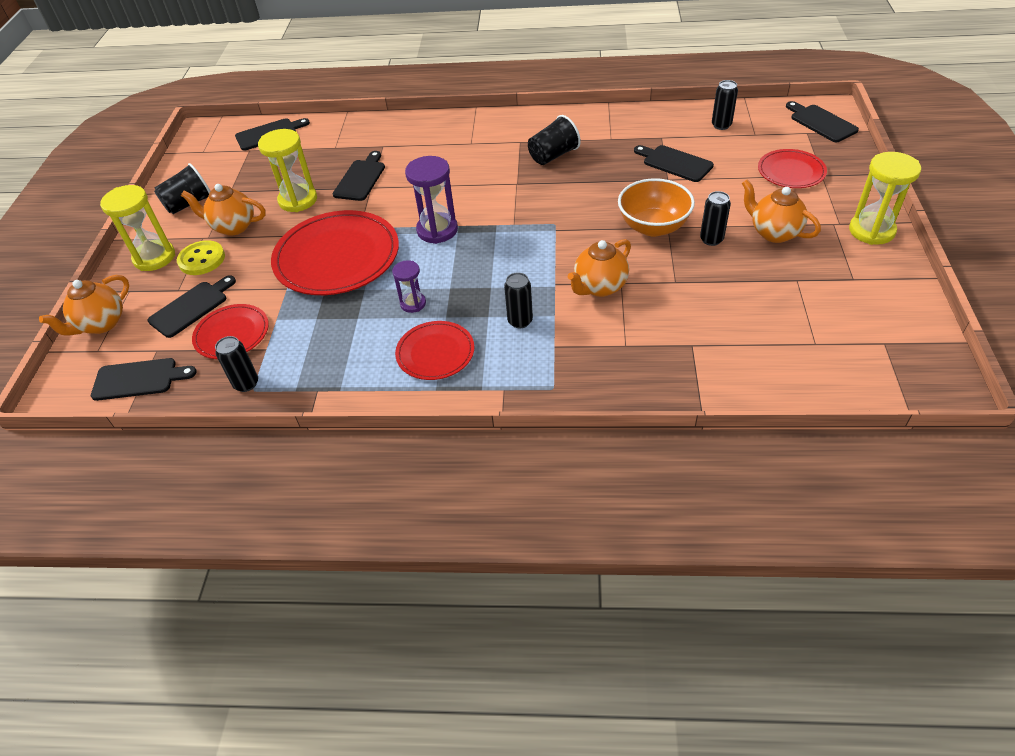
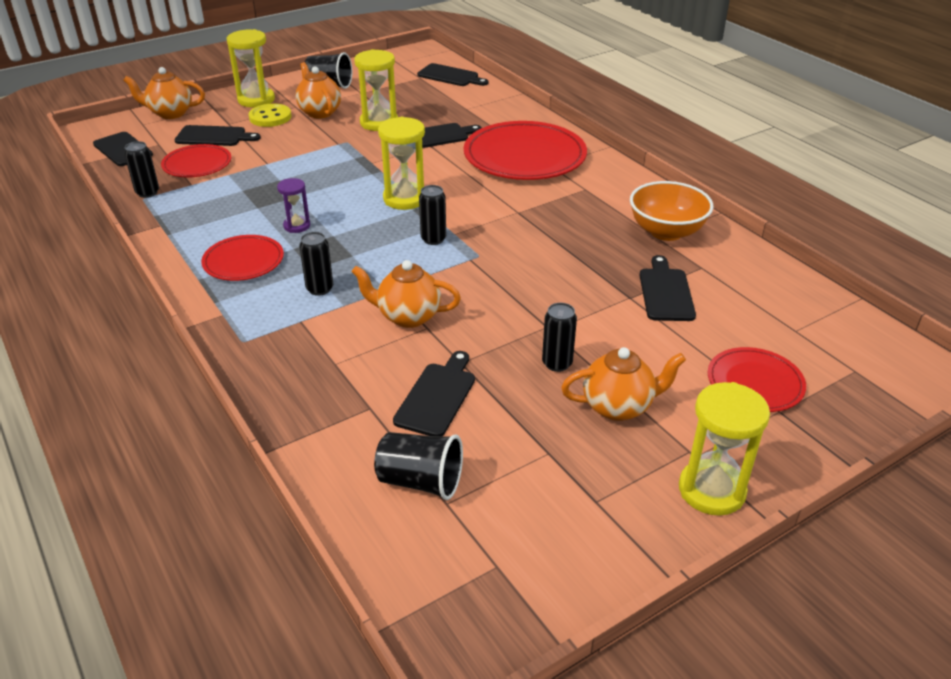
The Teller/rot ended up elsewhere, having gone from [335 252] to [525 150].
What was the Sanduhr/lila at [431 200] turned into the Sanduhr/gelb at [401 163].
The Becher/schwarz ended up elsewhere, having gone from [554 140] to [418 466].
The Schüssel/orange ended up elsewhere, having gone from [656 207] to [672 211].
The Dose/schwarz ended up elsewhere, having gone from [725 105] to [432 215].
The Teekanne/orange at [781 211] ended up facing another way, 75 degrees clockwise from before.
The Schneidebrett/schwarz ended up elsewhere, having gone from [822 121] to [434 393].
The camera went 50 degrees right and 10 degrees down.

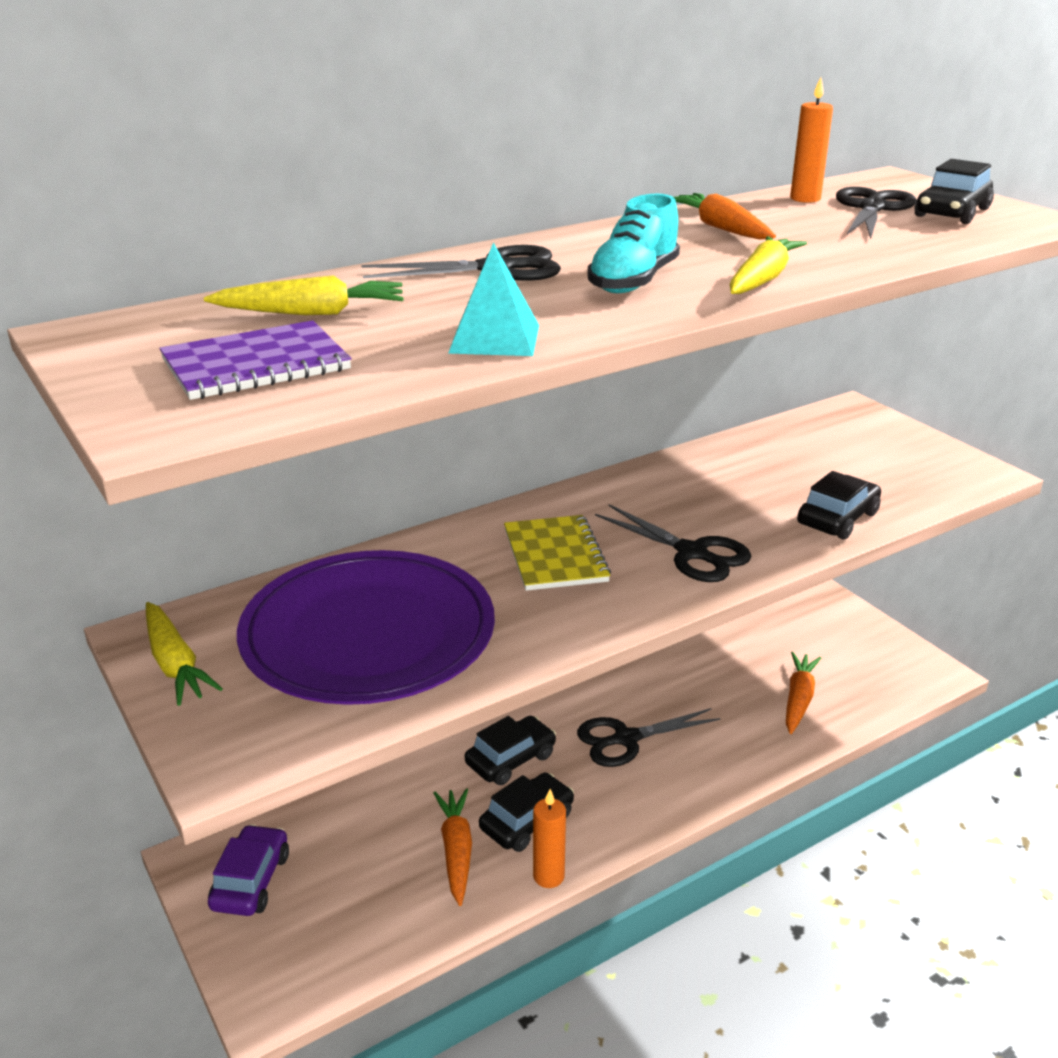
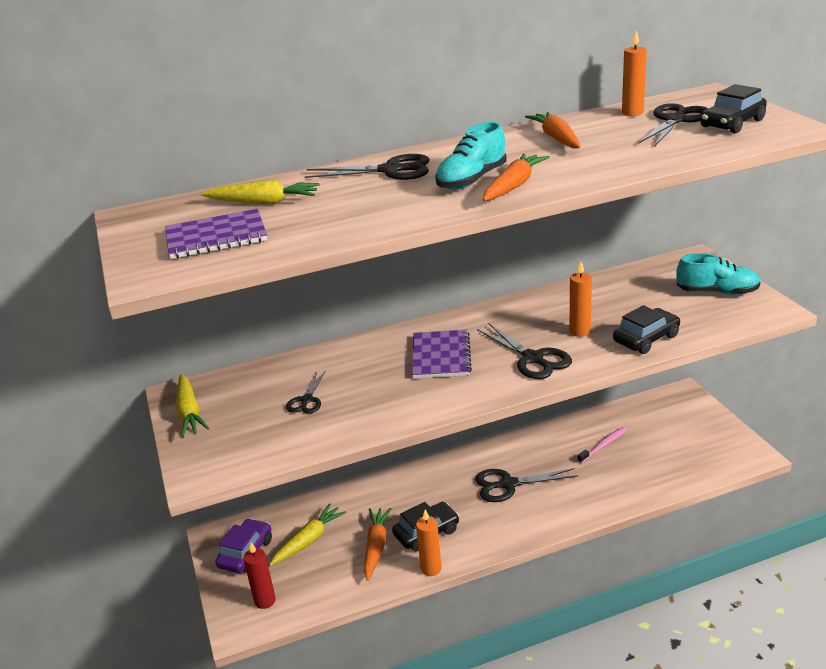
Where the Teller/lila stood at [366 627], the Schere/schwarz came to stand at [305 392].
The second view lost the Pyramide/türkis at [493 299].
The second view lost the Auto/schwarz at [510 750].
What was the Notizbuch/gelb at [557 553] turned into the Notizbuch/lila at [442 354].
The Karotte/gelb ended up elsewhere, having gone from [768 265] to [307 534].
The Karotte/orange ended up elsewhere, having gone from [803 693] to [516 177].
The second view gained the Kerze/rot at [259 575].
The second view gained the Kerze/orange at [581 299].
The second view gained the Zahnbürste/rosa at [602 445].
The second view gained the Schuh/türkis at [718 274].
The camera went 15 degrees right and 0 degrees up.

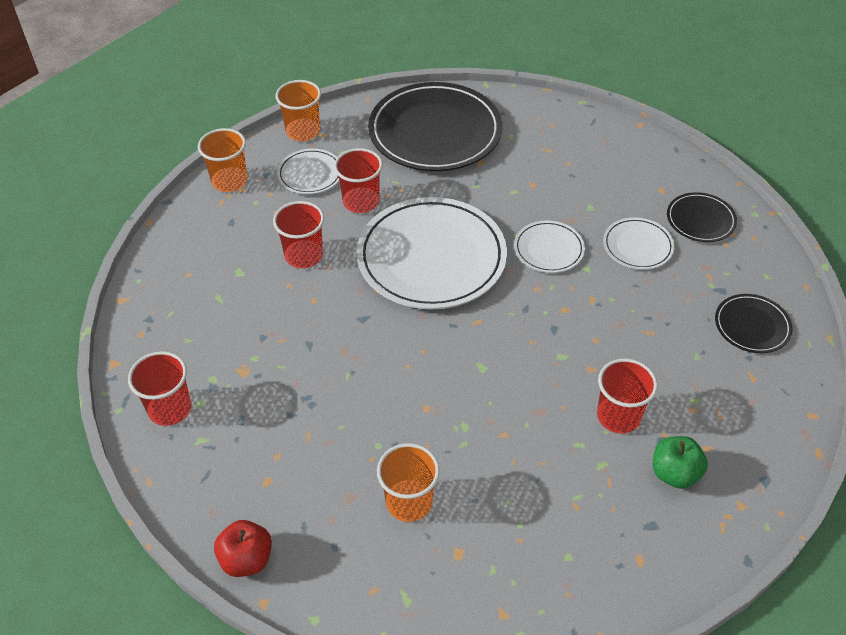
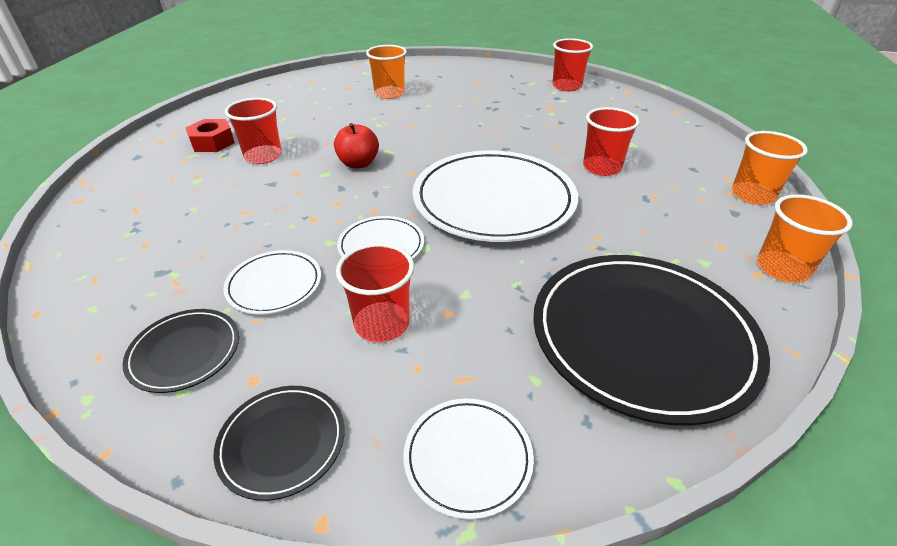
The Apfel/rot ended up elsewhere, having gone from [243 548] to [356 146].
The Teller/weiß ended up elsewhere, having gone from [308 171] to [469 459].
The Becher/rot ended up elsewhere, having gone from [358 180] to [375 292].
Where the Apfel/grün stood at [680 462], the Sechskantmutter/rot came to stand at [210 135].
The Teller/schwarz ended up elsewhere, having gone from [753 323] to [279 443].
The camera went 150 degrees right and 10 degrees down.

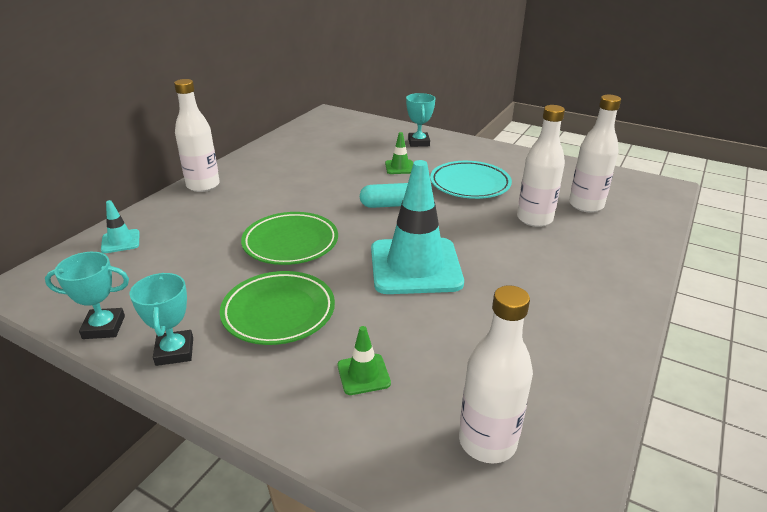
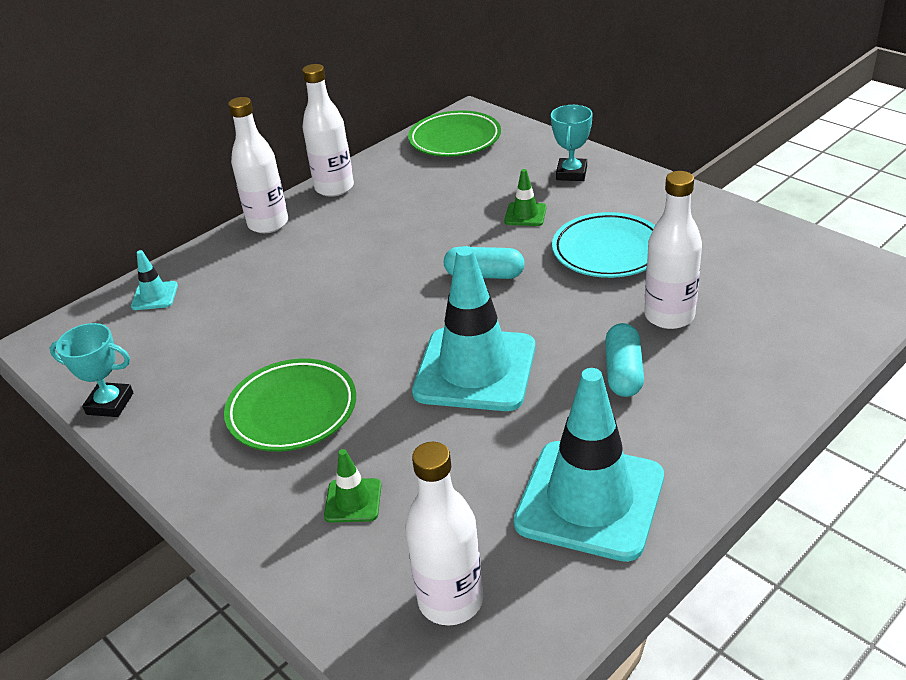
The second view lost the Pokal/türkis at [161 319].
The Teller/grün ended up elsewhere, having gone from [289 238] to [454 133].
The Flasche/weiß ended up elsewhere, having gone from [595 153] to [328 130].
The second view gained the Leitkegel/türkis at [589 465].
The second view gained the Kapsel/türkis at [624 360].
The camera went 20 degrees right and 5 degrees up.

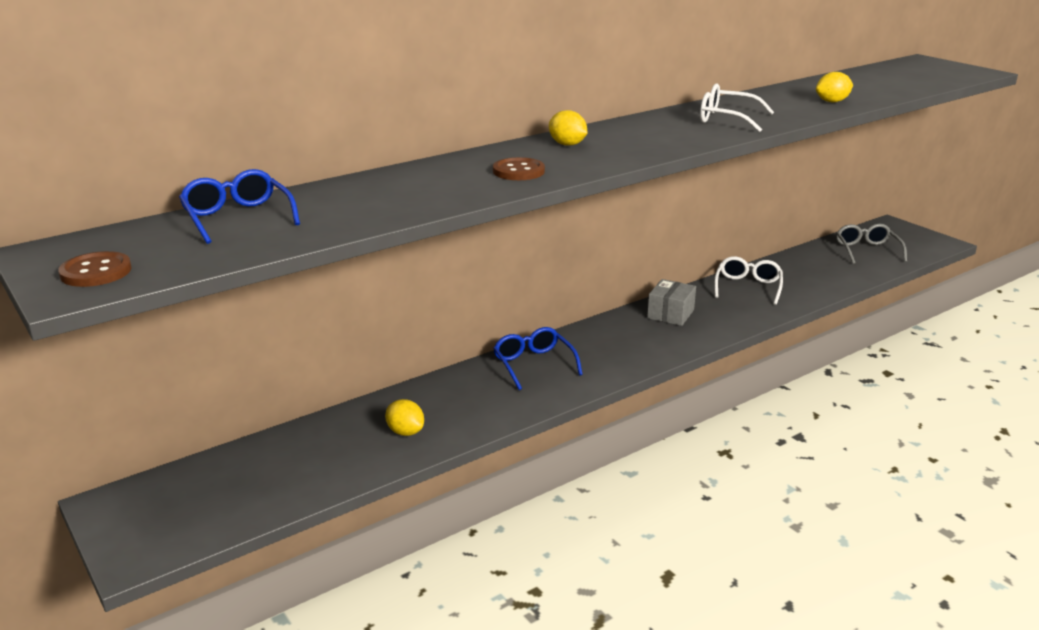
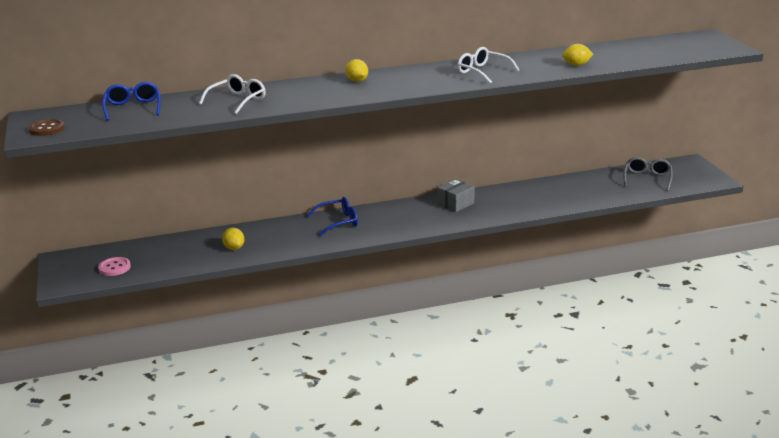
The second view lost the Knopf/braun at [519 168].
The Brille/blau at [538 358] ended up facing another way, 75 degrees clockwise from before.
The Brille/weiß ended up elsewhere, having gone from [748 280] to [232 94].
The second view gained the Knopf/rosa at [114 266].
The camera went 20 degrees right and 0 degrees up.

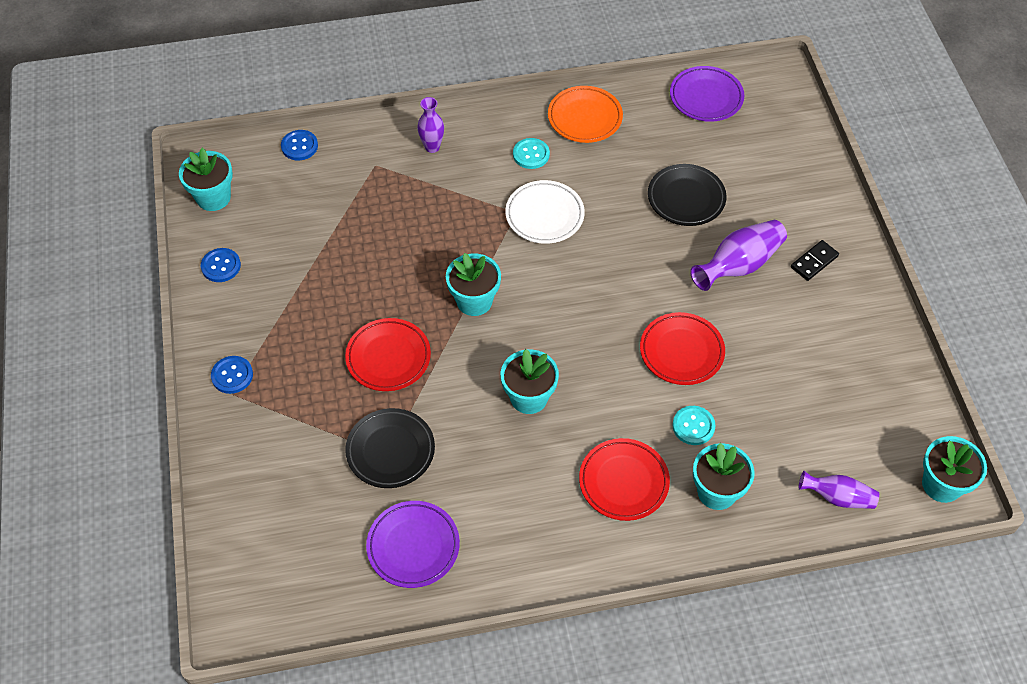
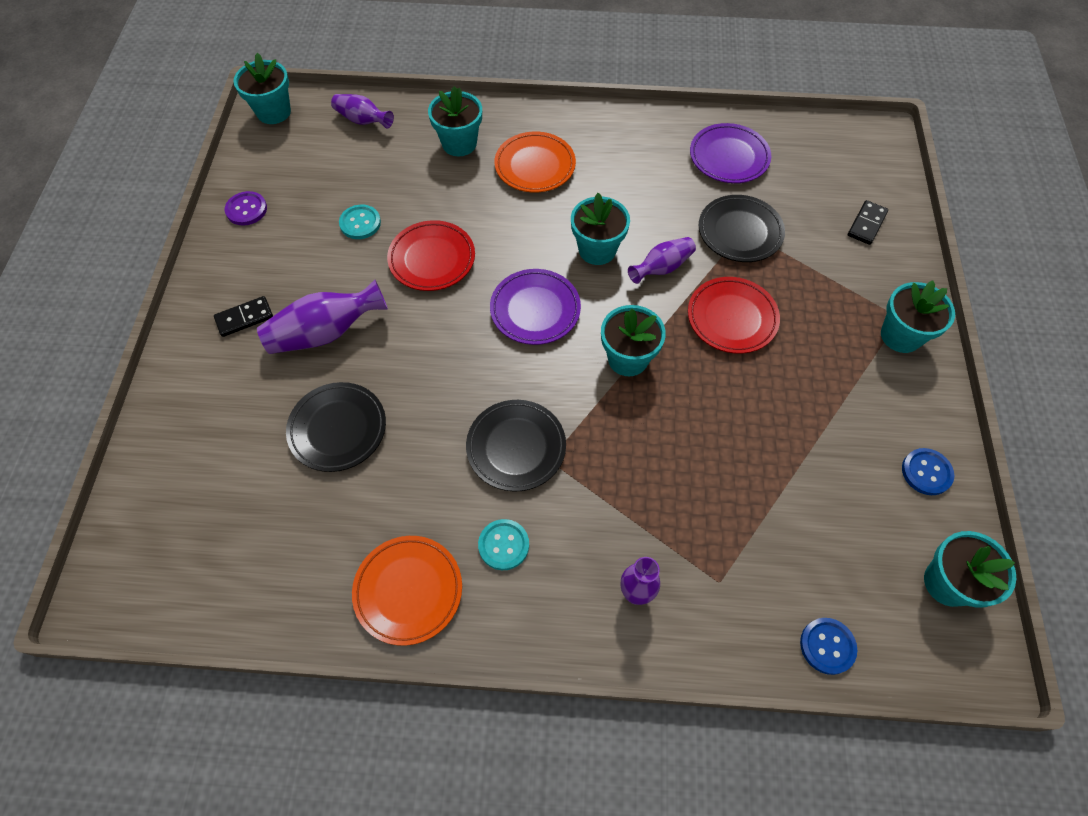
Where the Knopf/blau stood at [232 375], the Blumentopf/türkis came to stand at [918 317].
What was the Teller/weiß at [545 212] turned into the Teller/schwarz at [516 446].
What was the Teller/rot at [624 479] turned into the Teller/orange at [535 162].
The Teller/lila ended up elsewhere, having gone from [707 94] to [535 307].
The Knopf/türkis ended up elsewhere, having gone from [694 425] to [360 222].
The second view gained the Knopf/lila at [246 208].
The second view gained the Vase/lila at [662 260].
The second view gained the Dominostein/schwarz at [868 222].
The camera went 165 degrees left and 5 degrees up.

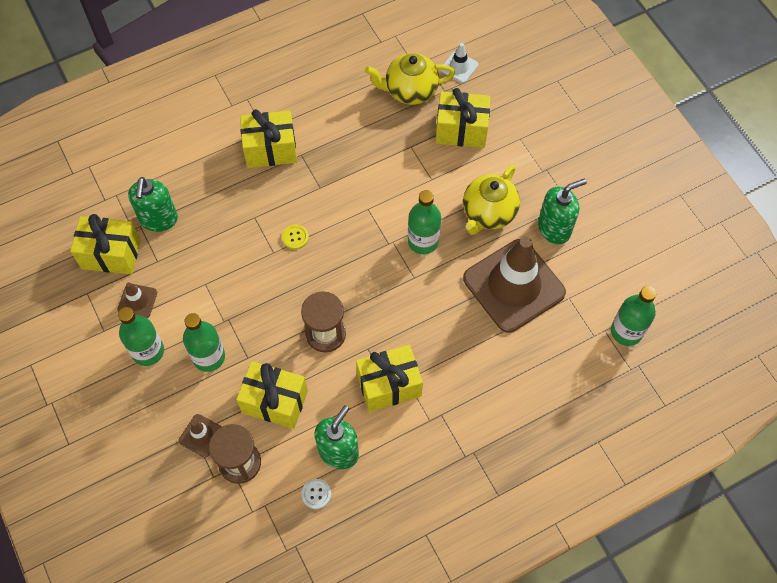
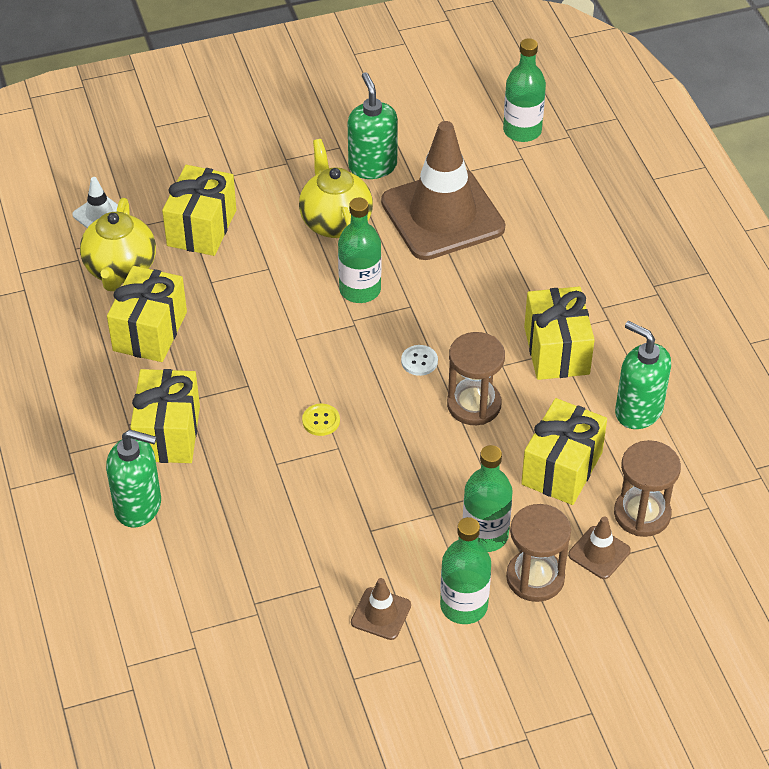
The Geschenk/gelb ended up elsewhere, having gone from [105 244] to [147 314].
The Seifenspender/grün ended up elsewhere, having gone from [153 204] to [133 479].
The Knopf/weiß ended up elsewhere, having gone from [316 494] to [419 360].
The Teekanne/gelb at [491 200] ended up facing another way, 150 degrees counterclockwise from before.
The second view gained the Sanduhr/braun at [538 553].
The camera went 80 degrees left and 15 degrees down.

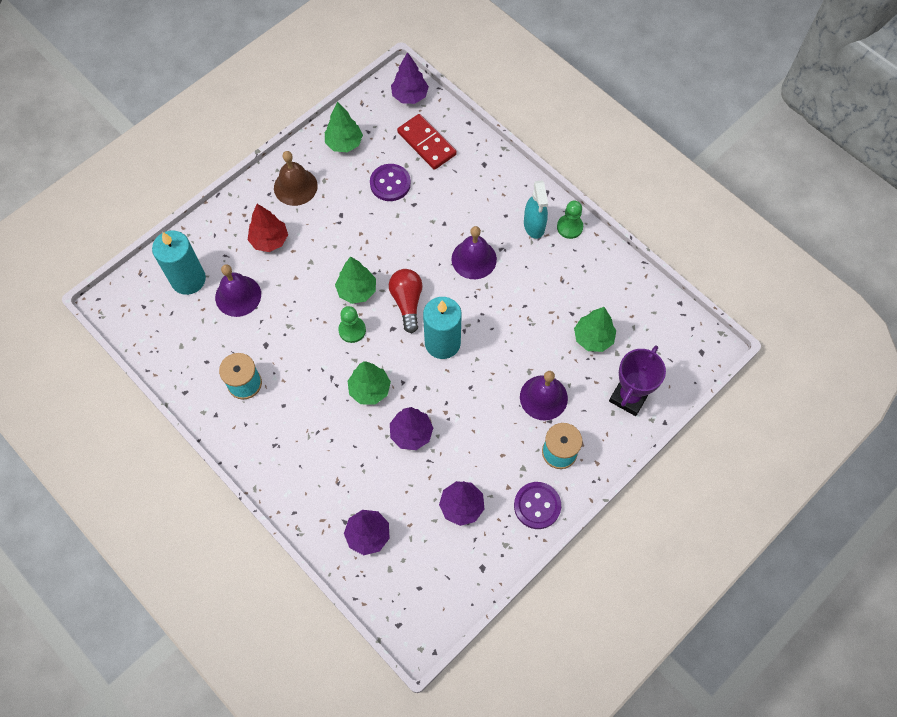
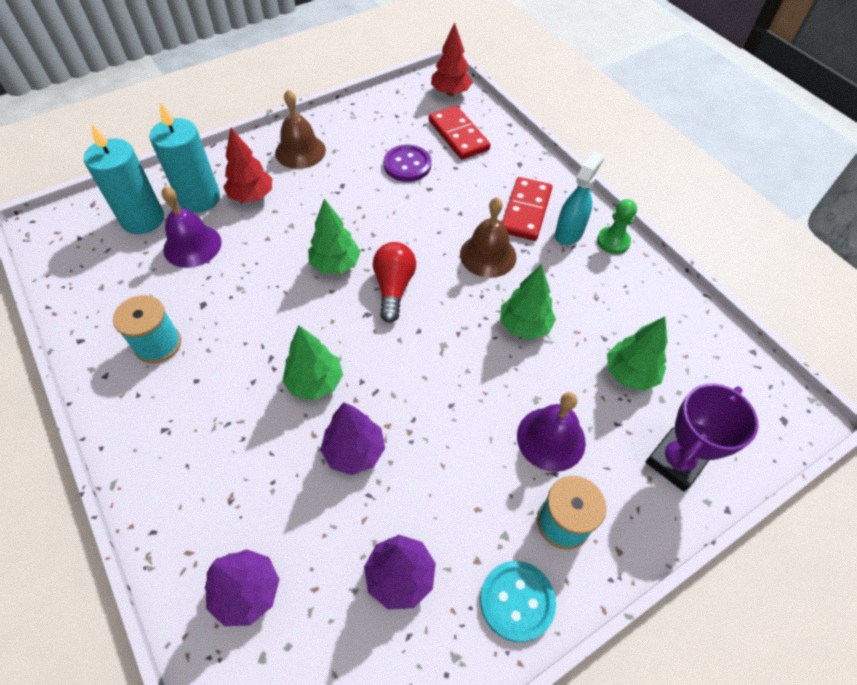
The Baum/grün ended up elsewhere, having gone from [344 127] to [528 302].
The second view lost the Bauer/grün at [352 324].
What was the Baum/lila at [410 78] turned into the Baum/rot at [452 59].
The Kerze/türkis ended up elsewhere, having gone from [442 328] to [185 157].
What was the Glocke/lila at [474 252] turned into the Glocke/braun at [488 237].
What was the Knopf/lila at [537 505] turned into the Knopf/türkis at [518 601].
The Sprühflasche/türkis at [536 209] ended up facing another way, 150 degrees counterclockwise from before.
The second view gained the Dominostein/rot at [527 209].
The camera went 10 degrees right and 10 degrees down.

